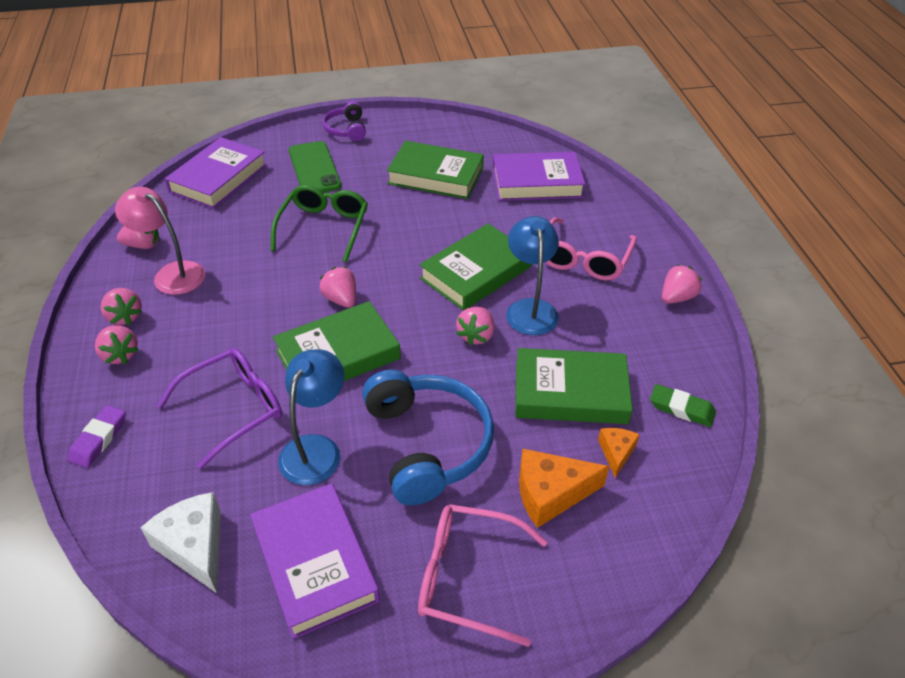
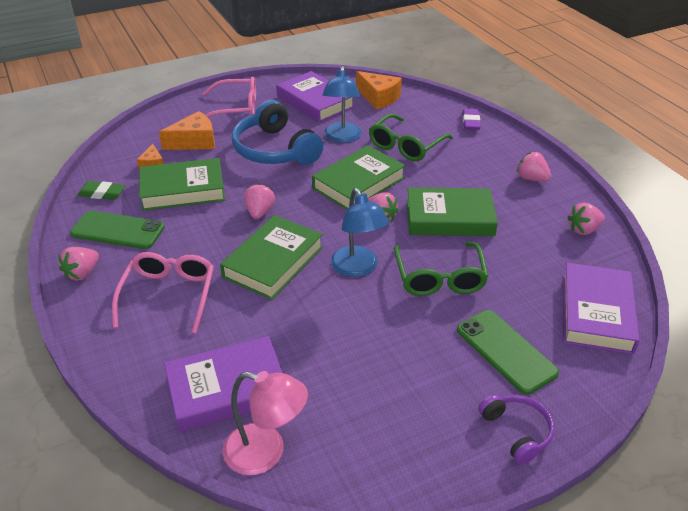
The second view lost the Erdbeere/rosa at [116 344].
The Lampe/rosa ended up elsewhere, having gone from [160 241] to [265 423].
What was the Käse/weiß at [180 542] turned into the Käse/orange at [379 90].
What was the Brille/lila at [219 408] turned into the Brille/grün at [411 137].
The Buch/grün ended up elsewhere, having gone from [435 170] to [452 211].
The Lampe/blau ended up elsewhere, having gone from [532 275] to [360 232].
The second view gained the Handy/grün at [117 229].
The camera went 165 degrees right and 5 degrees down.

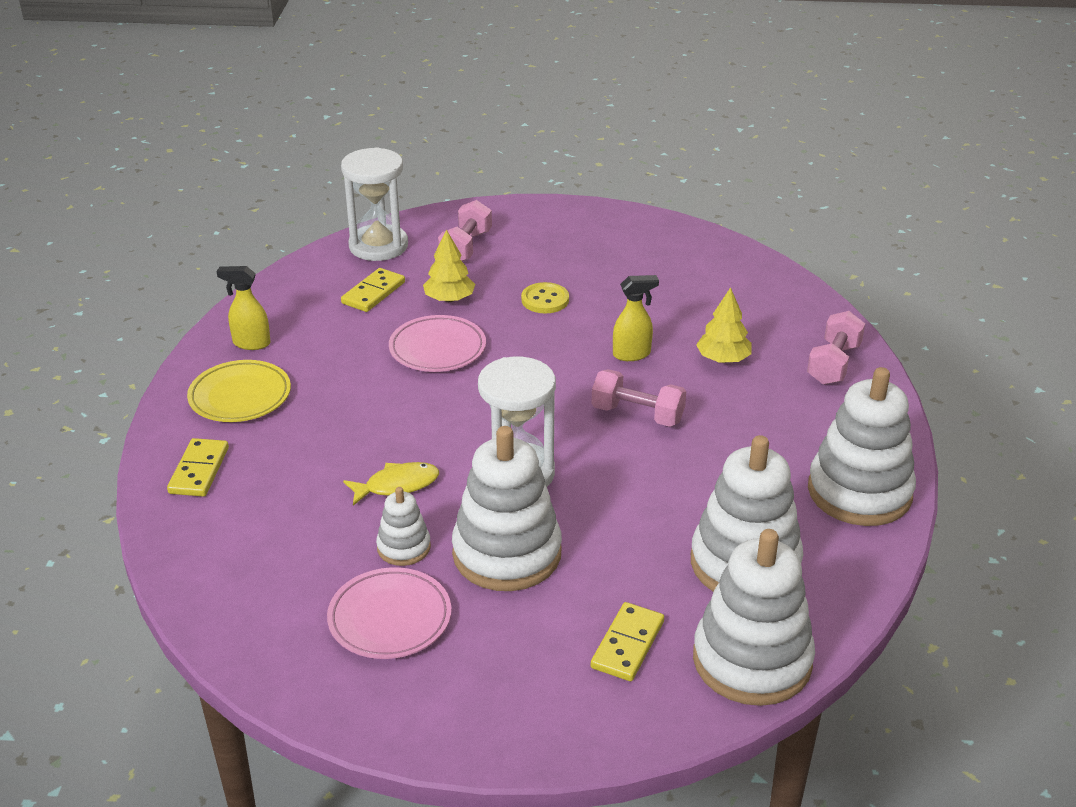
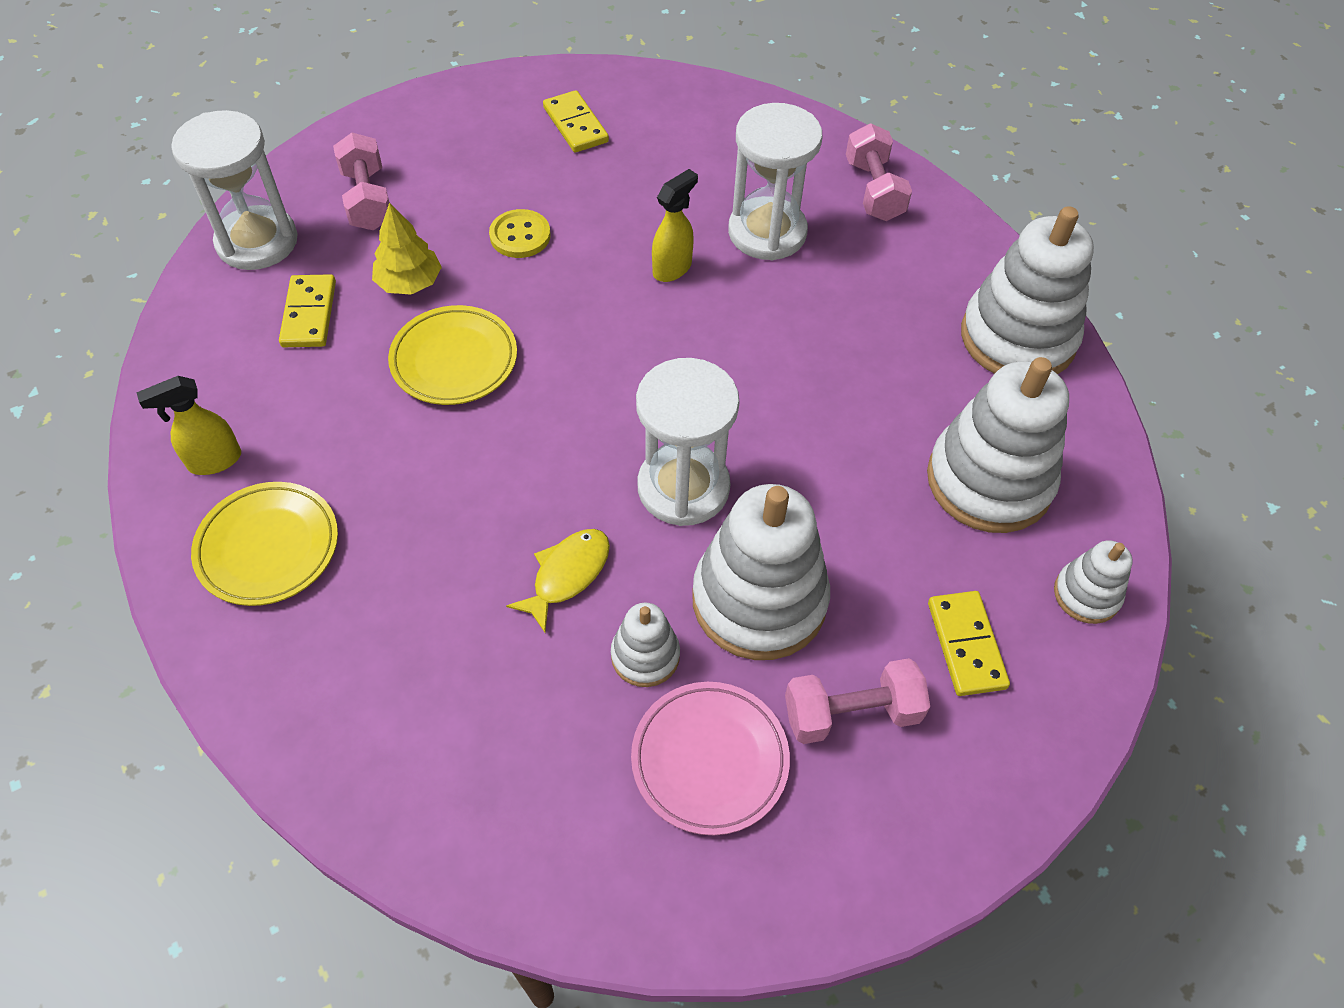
The Dominostein/gelb ended up elsewhere, having gone from [198 467] to [576 121].
What was the Teller/rosa at [437 343] turned into the Teller/gelb at [452 355].
The Hantel/rosa ended up elsewhere, having gone from [638 398] to [857 701].
The size of the Stapelspielzeug/weiß at [754 617] changed by a factor of 0.49.
Where the Baum/gelb stood at [724 325], the Sanduhr/weiß came to stand at [775 181].
The camera went 35 degrees left and 20 degrees up.

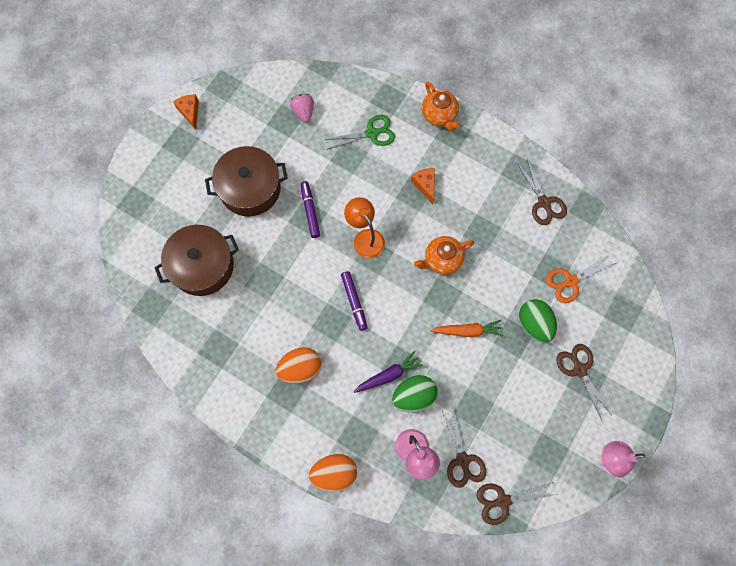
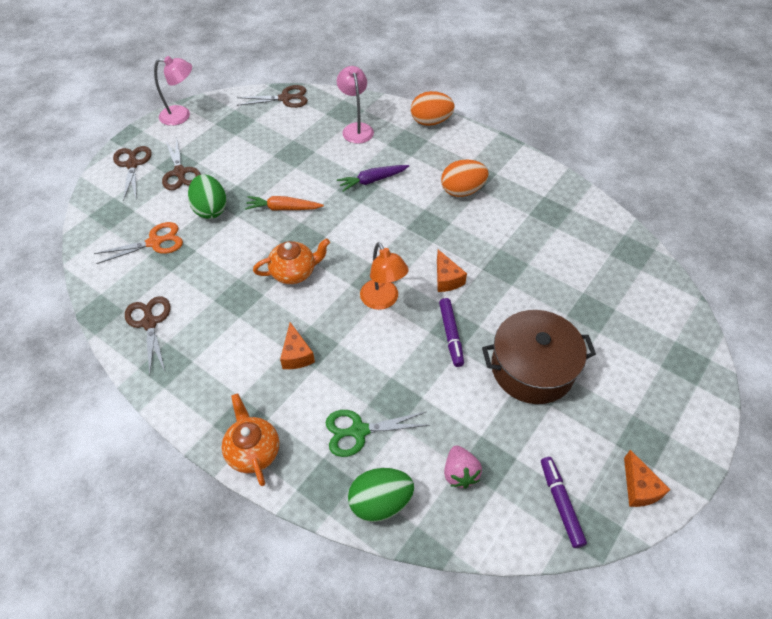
The second view lost the Kochtopf/braun at [197 260].
The Filzstift/lila ended up elsewhere, having gone from [354 301] to [564 502].
The Ei/grün ended up elsewhere, having gone from [415 393] to [381 495].
The Schere/braun ended up elsewhere, having gone from [463 448] to [132 173].
The second view gained the Käse/orange at [452 271].
The camera went 175 degrees left and 20 degrees down.

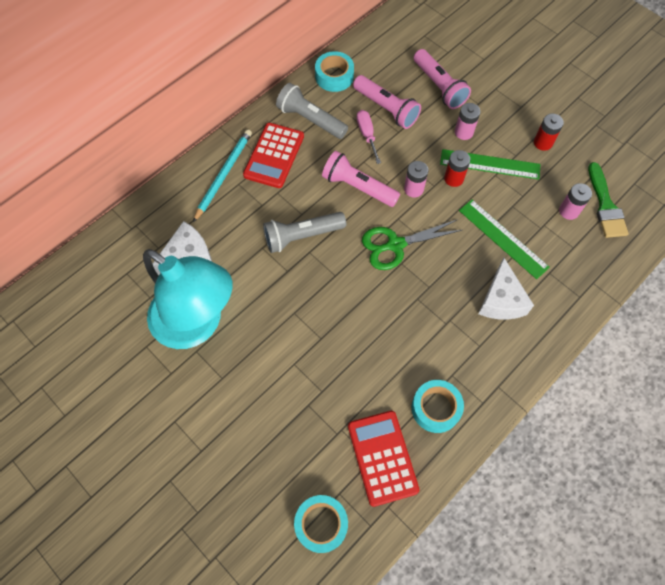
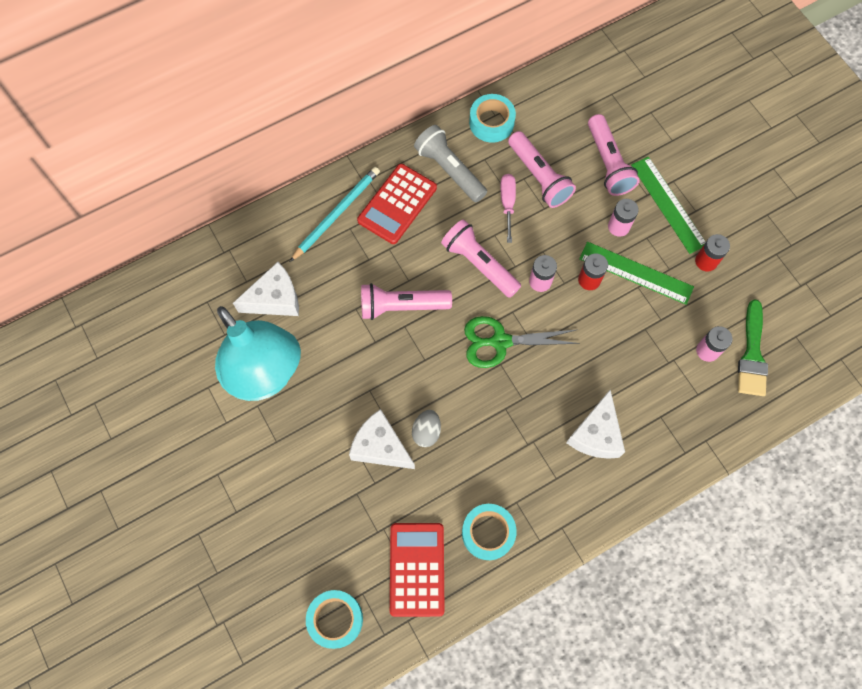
What was the Taschenlampe/grau at [304 232] turned into the Taschenlampe/rosa at [406 301].
The Lineal/grün ended up elsewhere, having gone from [504 239] to [668 205].
The second view gained the Käse/weiß at [382 439].
The second view gained the Ei/grau at [426 428].
The camera went 15 degrees right and 5 degrees up.

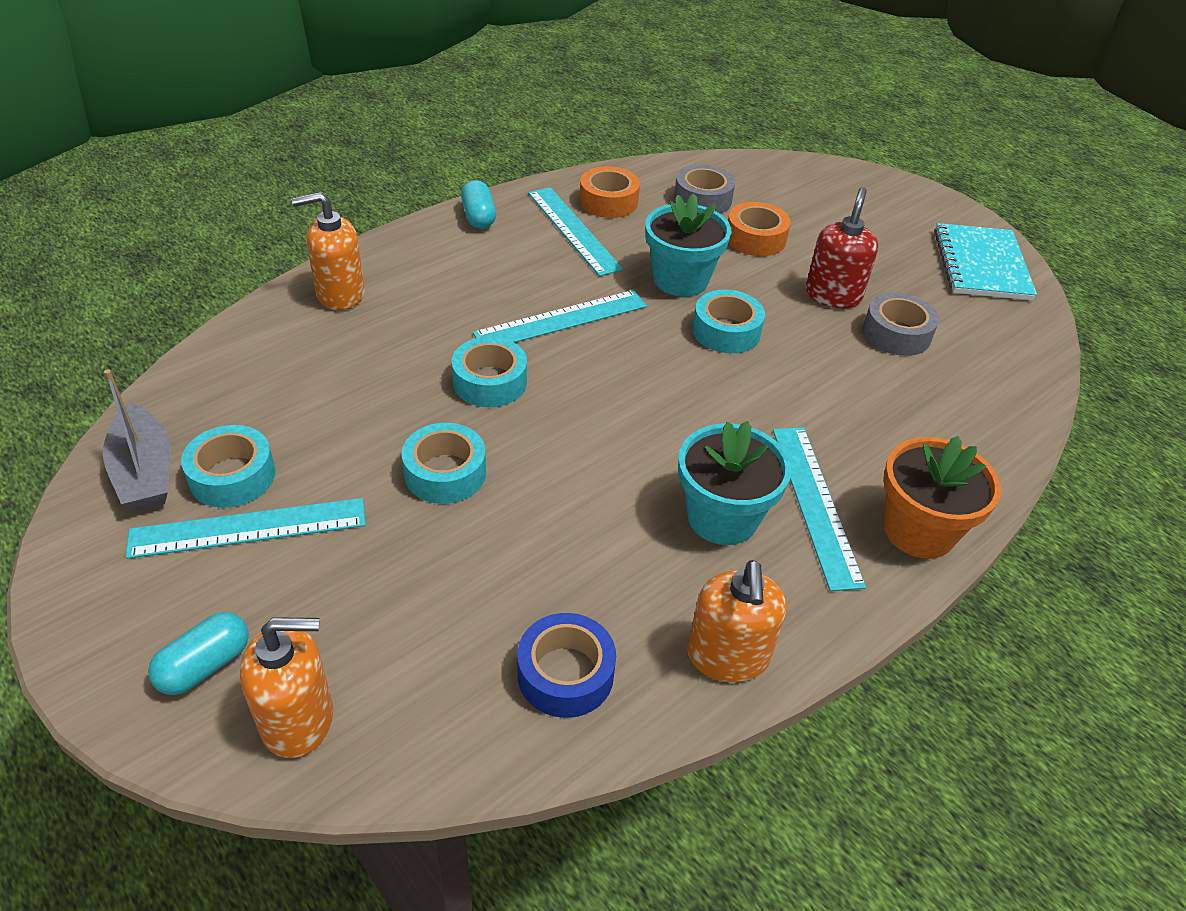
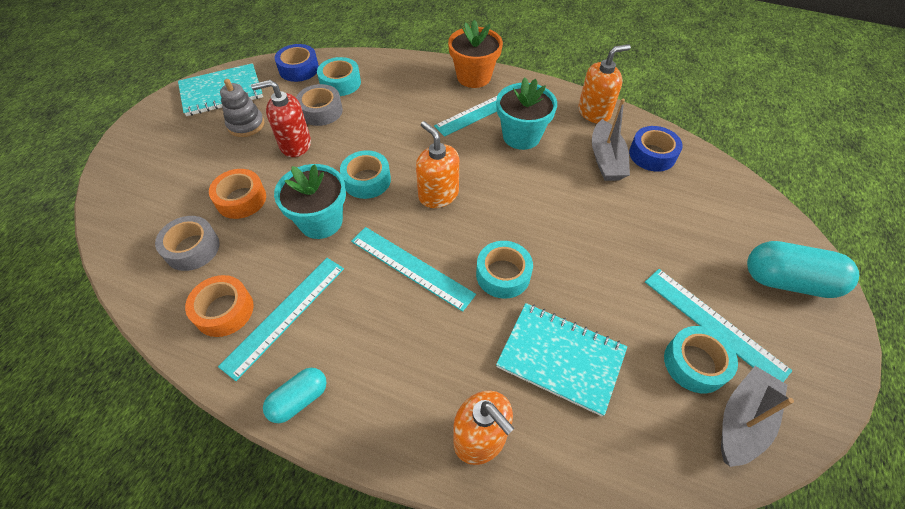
The size of the Kapsel/türkis at [198 653] changed by a factor of 1.68.
The Seifenspender/orange ended up elsewhere, having gone from [286 687] to [437 164].
The Klebeband/türkis ended up elsewhere, having gone from [444 463] to [339 76].
The second view gained the Stapelspielzeug/grau at [242 108].
The second view gained the Klebeband/blau at [297 63].
The second view gained the Notizbuch/türkis at [561 359].
The second view gained the Boot/grau at [611 140].
The camera went 115 degrees left and 10 degrees up.

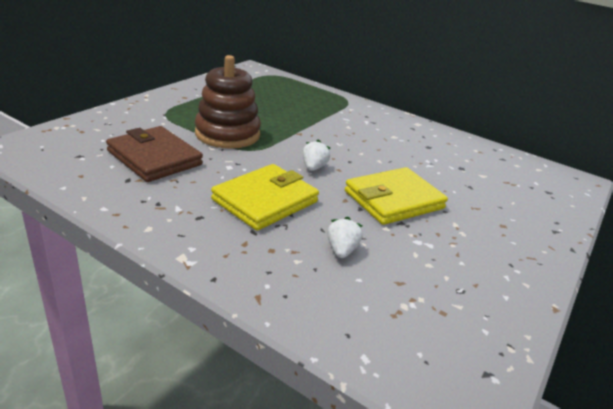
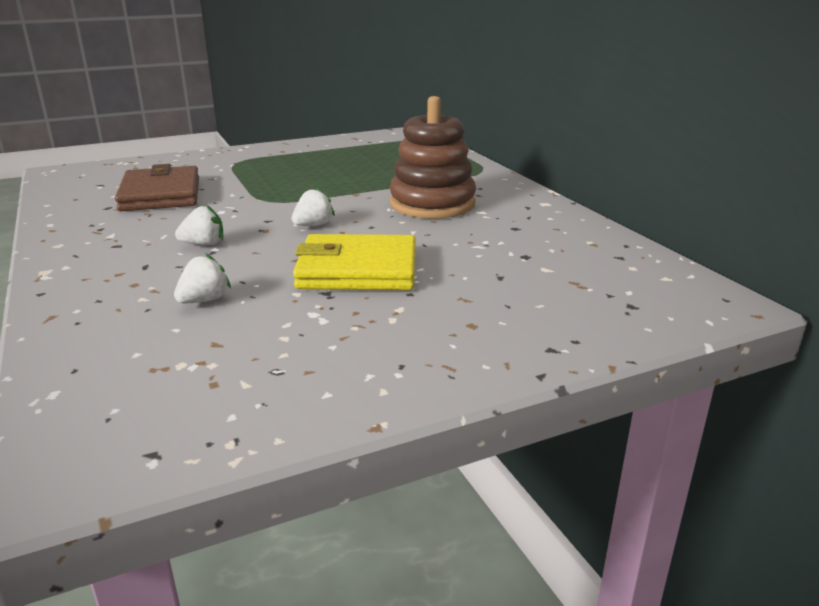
The Stapelspielzeug/braun ended up elsewhere, having gone from [228 102] to [433 157].
Where the Geldbörse/gelb stood at [265 197], the Erdbeere/weiß came to stand at [199 225].
The camera went 35 degrees right and 5 degrees down.

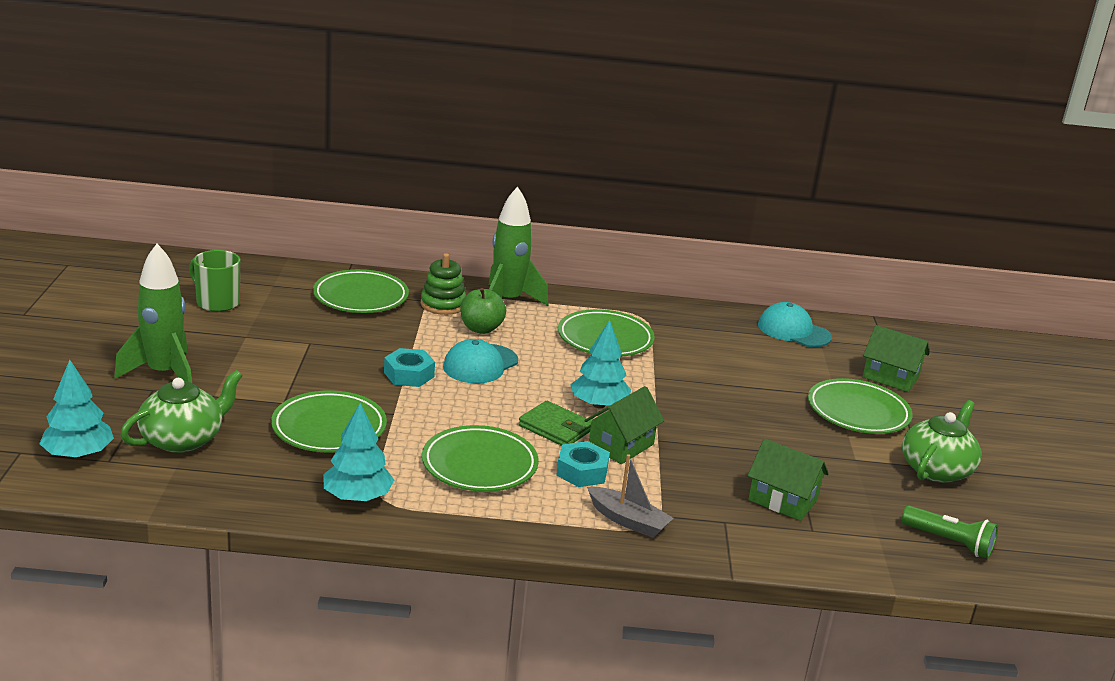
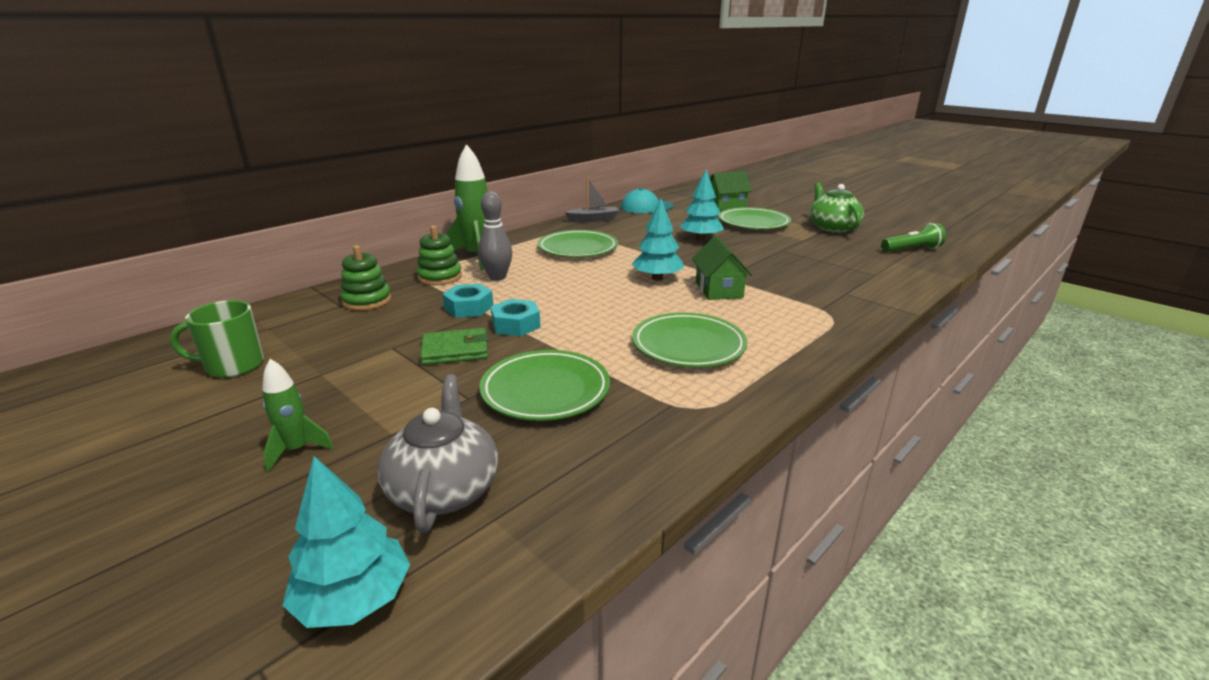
The size of the Rakete/grün at [153 313] changed by a factor of 0.54.
What was the Teekanne/grün at [181 411] turned into the Teekanne/grau at [438 453].
Where the Teller/grün stood at [361 291], the Stapelspielzeug/grün came to stand at [365 278].
The Baum/türkis ended up elsewhere, having gone from [358 452] to [701 205].
The second view lost the Kappe/türkis at [480 361].
Where the Apfel/grün stood at [483 311], the Bowlingkegel/grau came to stand at [495 236].
The Geldbörse/grün ended up elsewhere, having gone from [554 423] to [454 346].
The Sechskantmutter/türkis ended up elsewhere, having gone from [583 464] to [467 301].
The Boot/grau ended up elsewhere, having gone from [630 496] to [591 199].
The second view lost the Haus/grün at [788 480].
The camera went 45 degrees left and 0 degrees up.

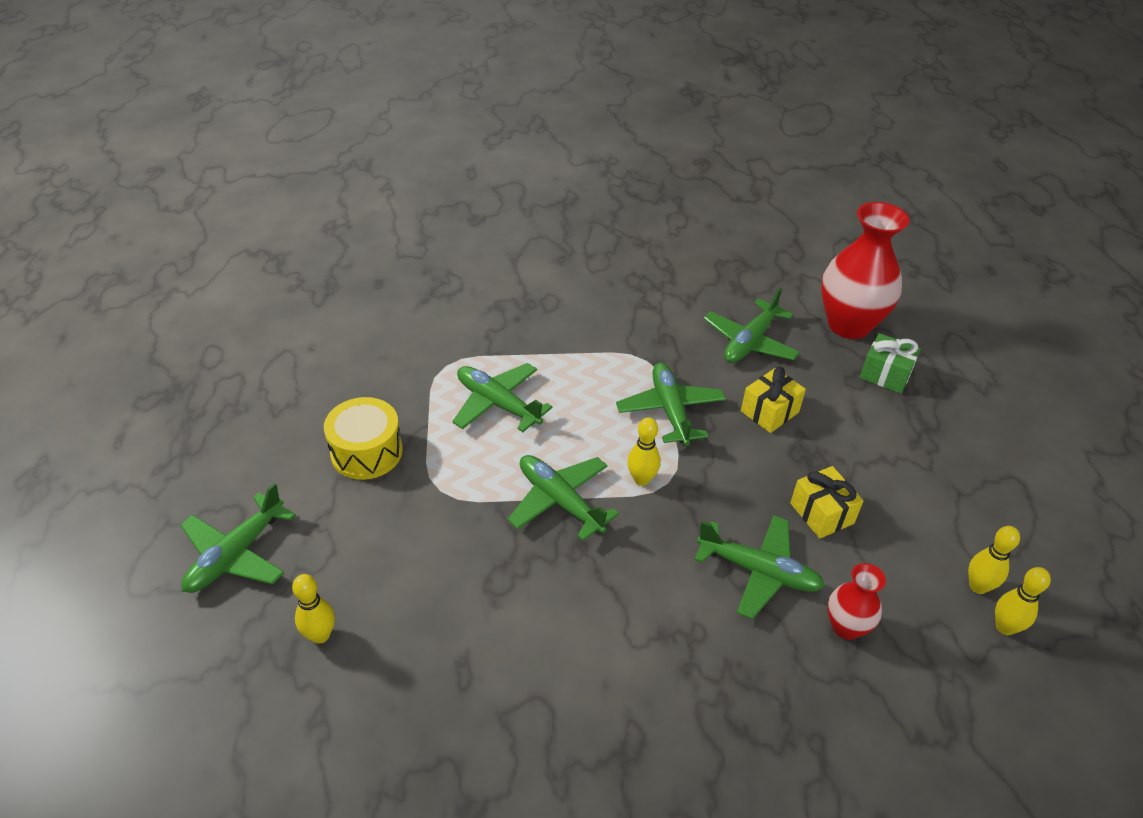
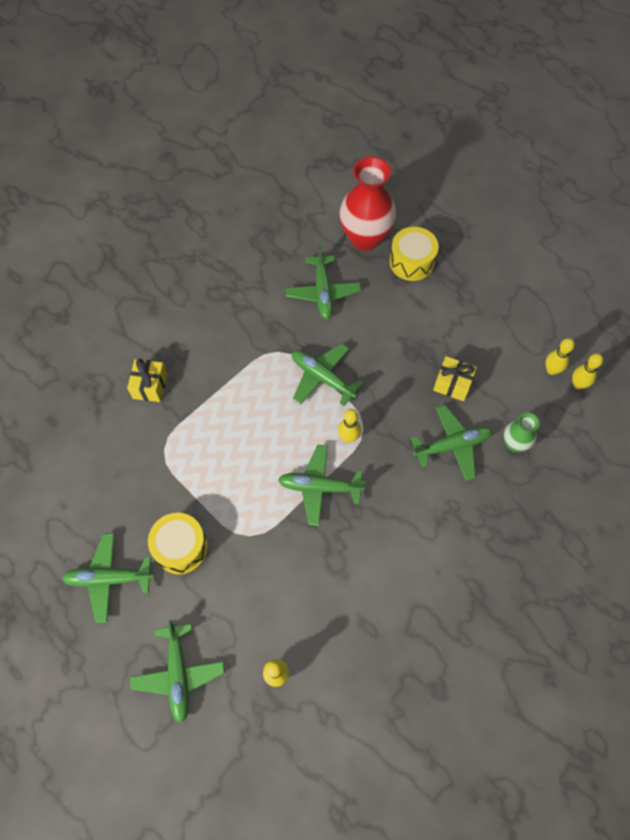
The Flugzeug/grün ended up elsewhere, having gone from [502 397] to [108 578].
The Geschenk/gelb ended up elsewhere, having gone from [773 400] to [147 380].
What was the Vase/rot at [856 601] turned into the Vase/grün at [521 432].
Where the Geschenk/grün stood at [890 363], the Trommel/gelb came to stand at [414 254].
The camera went 40 degrees left and 20 degrees up.

